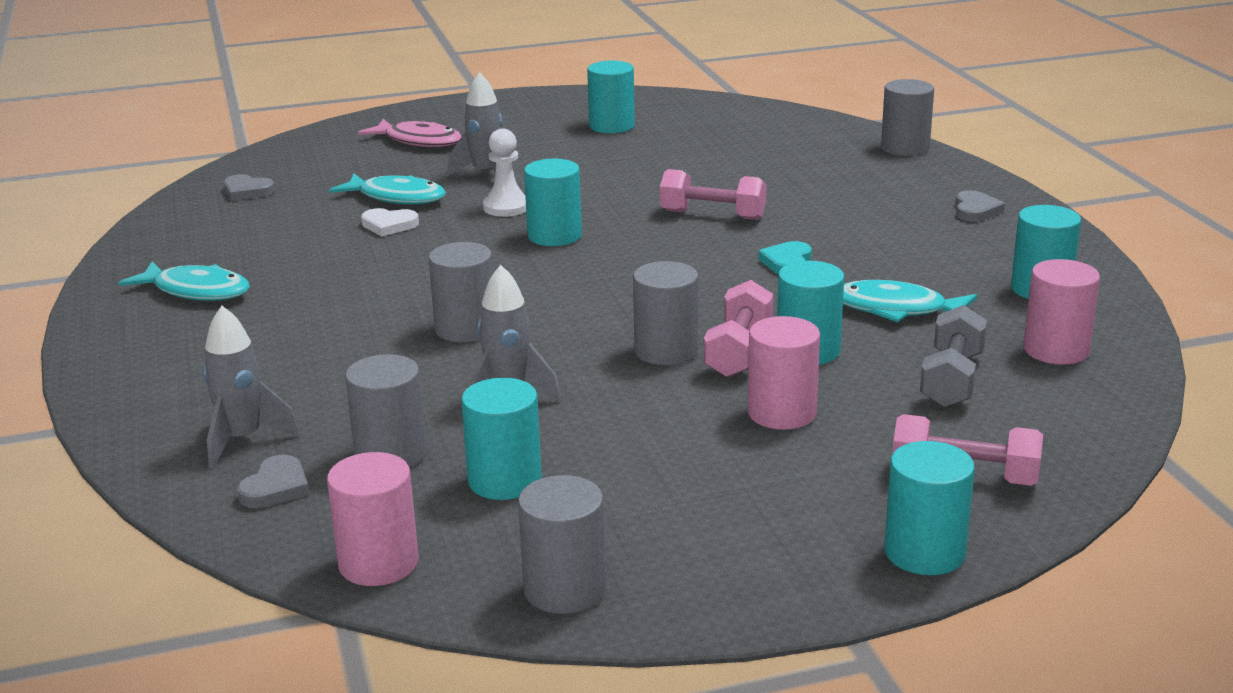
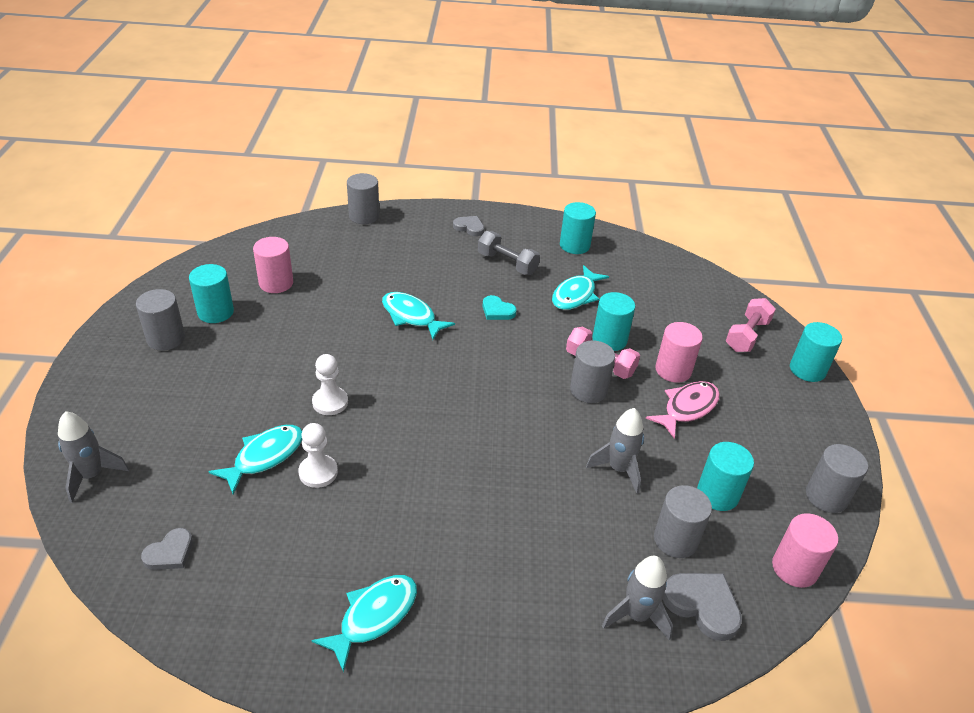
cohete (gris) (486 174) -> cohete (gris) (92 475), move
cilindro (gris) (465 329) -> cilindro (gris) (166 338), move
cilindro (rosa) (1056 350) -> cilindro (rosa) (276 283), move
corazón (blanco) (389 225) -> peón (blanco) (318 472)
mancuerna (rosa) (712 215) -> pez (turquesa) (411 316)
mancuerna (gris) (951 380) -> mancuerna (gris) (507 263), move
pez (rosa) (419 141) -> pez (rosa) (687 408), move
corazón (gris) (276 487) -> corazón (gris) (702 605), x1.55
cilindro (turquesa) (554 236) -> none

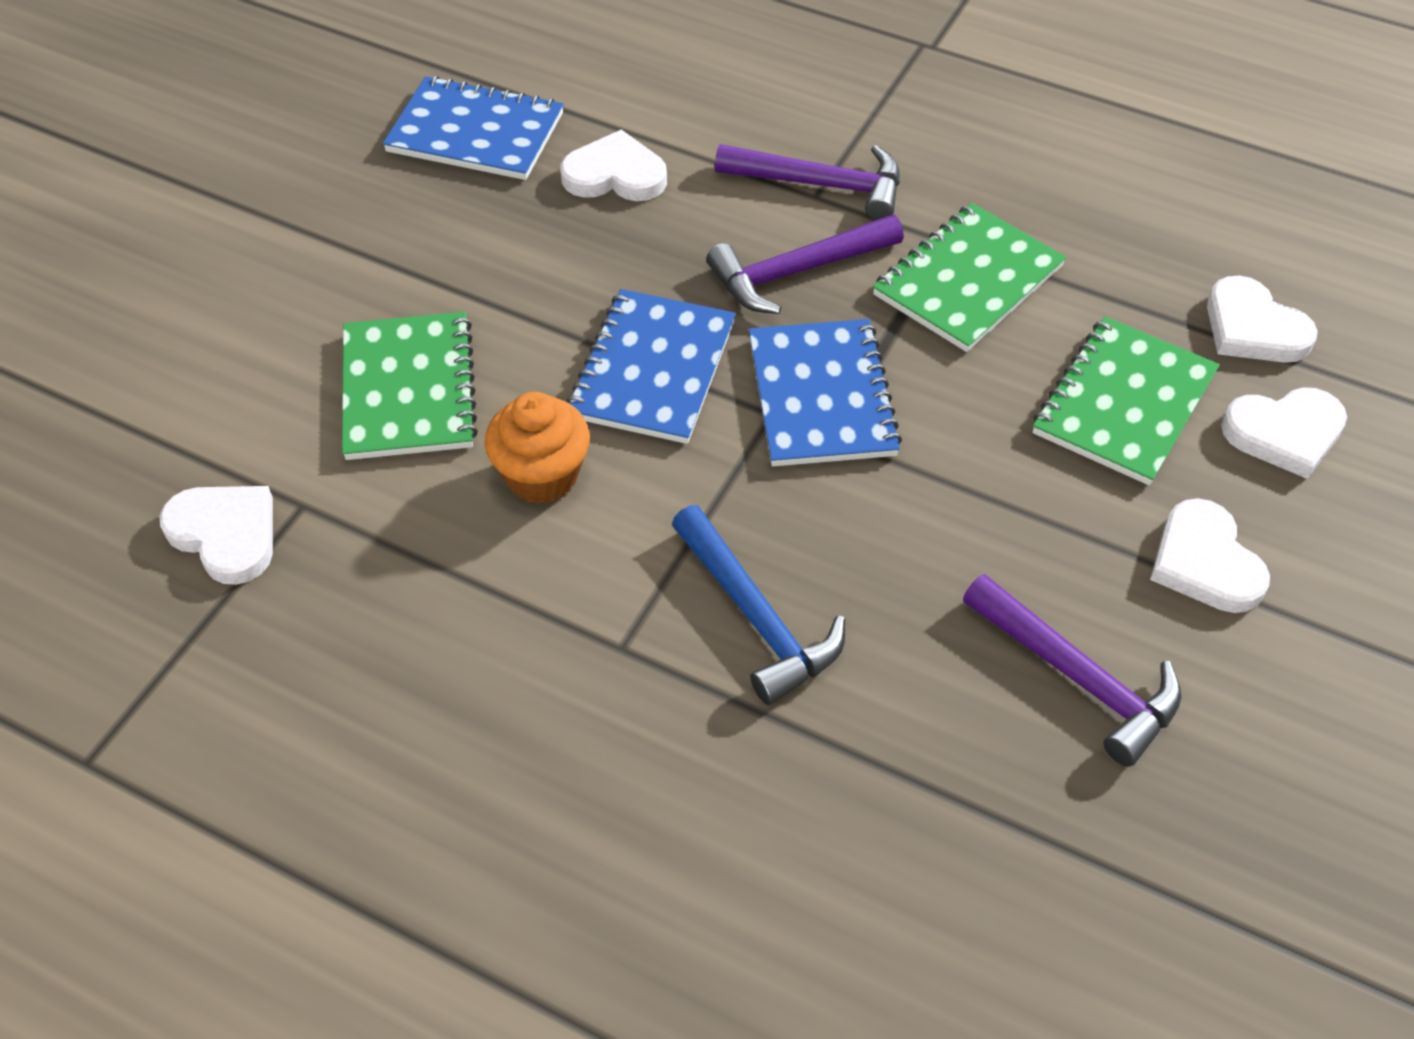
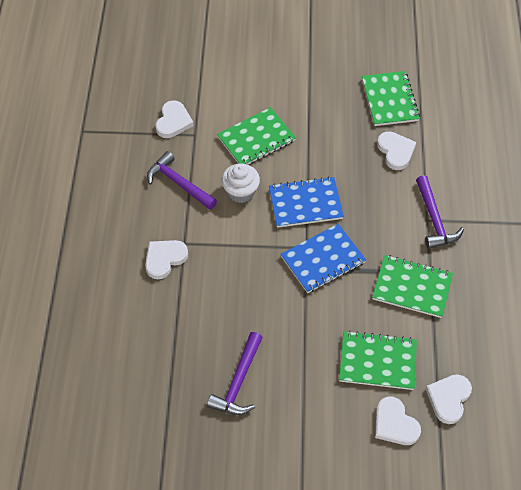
corazón (blanco) (1205 562) -> corazón (blanco) (164 259), move
martillo (morado) (796 272) -> martillo (morado) (179 183), move
magdalena (naranja) (542 475) -> magdalena (blanco) (241 192)
cuaderno (azul) (475 132) -> cuaderno (verde) (389 100)
martillo (azul) (757 617) -> none

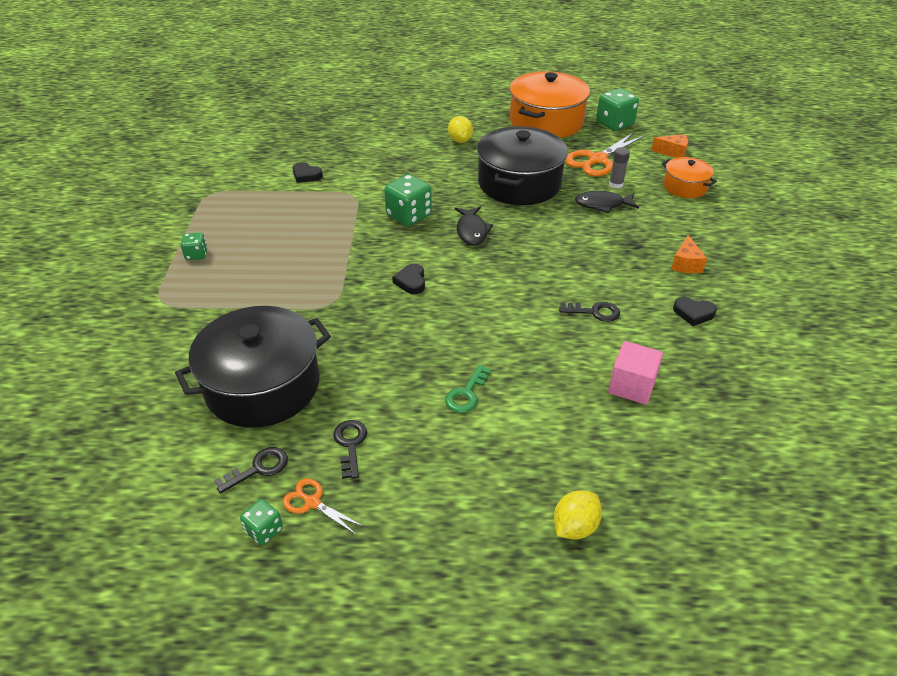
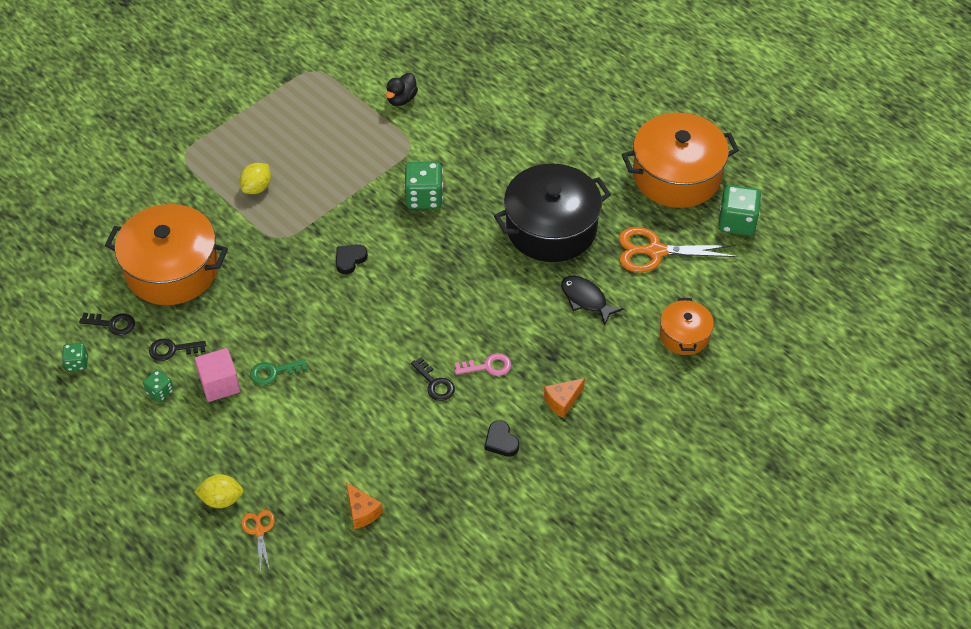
olla (negro) (262 385) -> olla (naranja) (172 269)
dado (verde) (196 255) -> dado (verde) (160 392), move
llave (negro) (350 444) -> llave (negro) (172 350), 135 degrees counterclockwise
cubo (rosa) (631 386) -> cubo (rosa) (220 384), move
limón (amarillo) (460 140) -> limón (amarillo) (257 188), move
tijeras (naranja) (312 502) -> tijeras (naranja) (259 531), move
queso (naranja) (673 152) -> queso (naranja) (362 512), move
corazón (negro) (306 175) -> pato (negro) (401 99)
none -> llave (rosa) (488 366)
pez (negro) (471 231) -> none
barra de pegamento (gris) (616 184) -> none

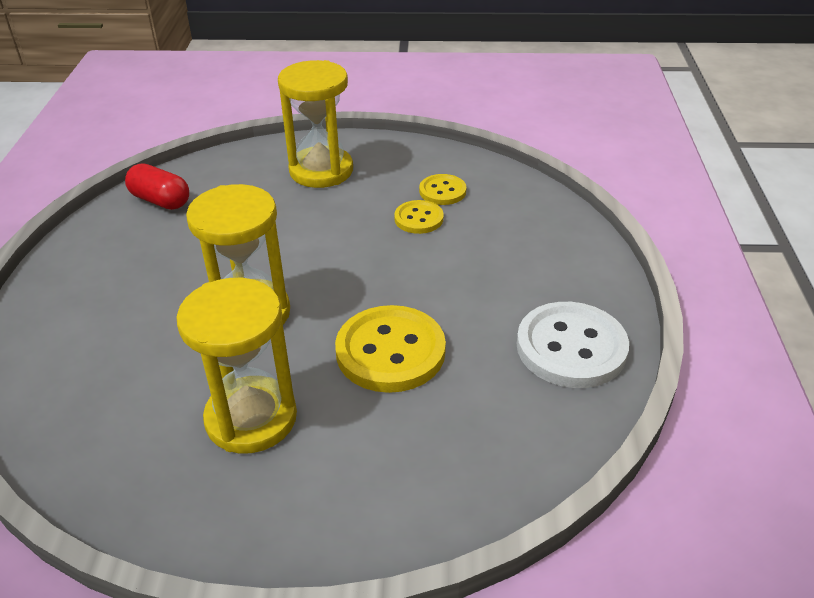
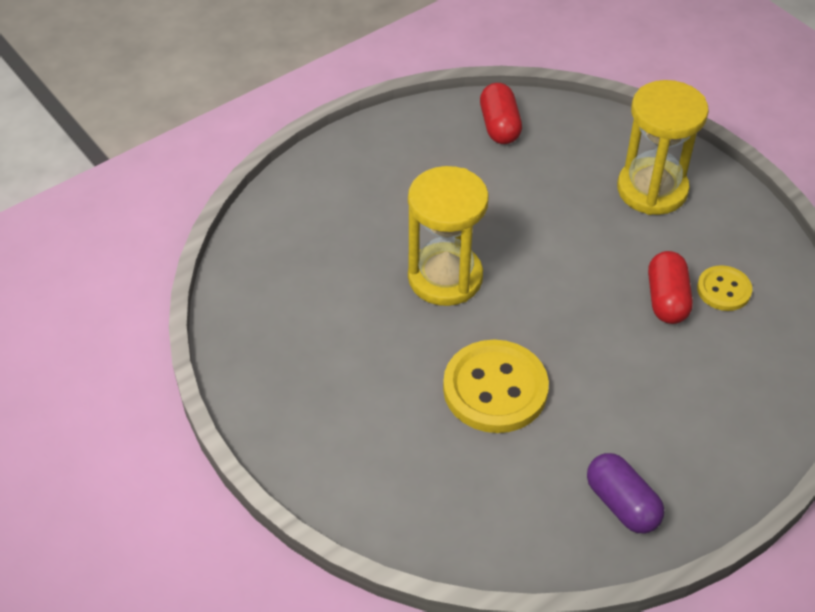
botón (blanco) (571 347) -> cápsula (morado) (622 504)
botón (amarillo) (418 219) -> cápsula (rojo) (666 299)
reloj de arena (amarillo) (251 418) -> none

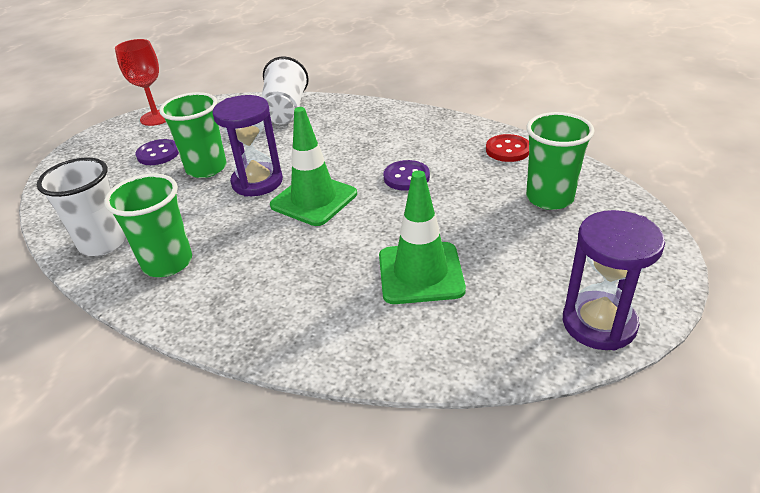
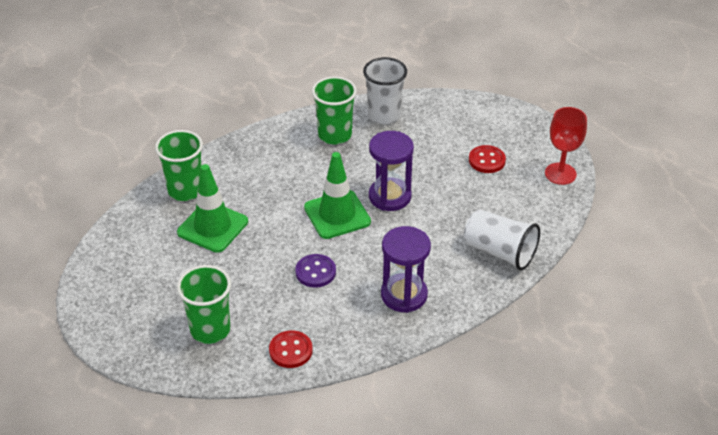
vaso (verde) (206 168) -> vaso (verde) (185 190), move
reloj de arena (morado) (599 323) -> reloj de arena (morado) (404 295), move
botón (morado) (158 154) -> botón (rojo) (487 160)

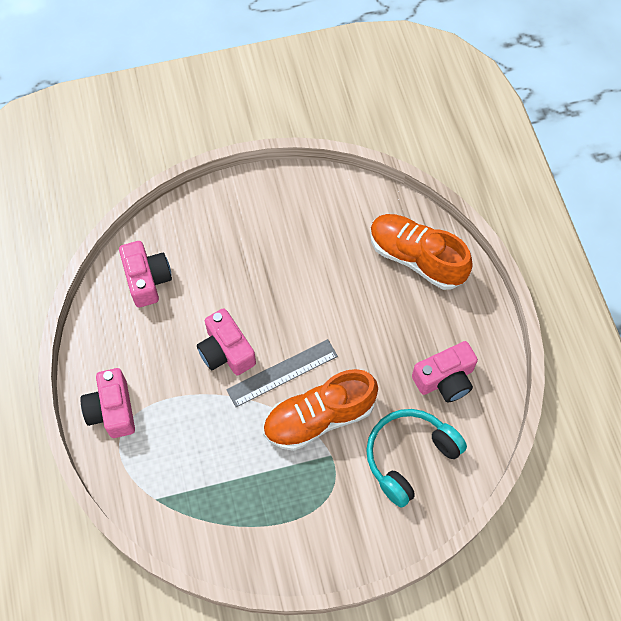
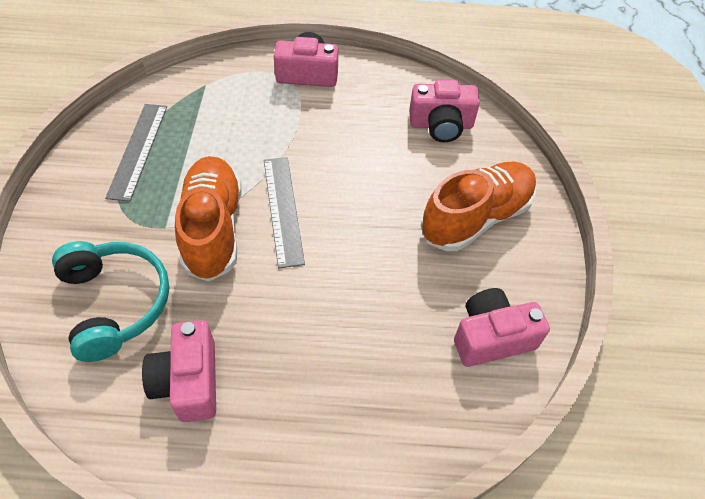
none -> regla (gris) (138 150)
zapato (naranja) (416 258) -> zapato (naranja) (476 218), move
cámara (rosa) (226 351) -> cámara (rosa) (491 337), move

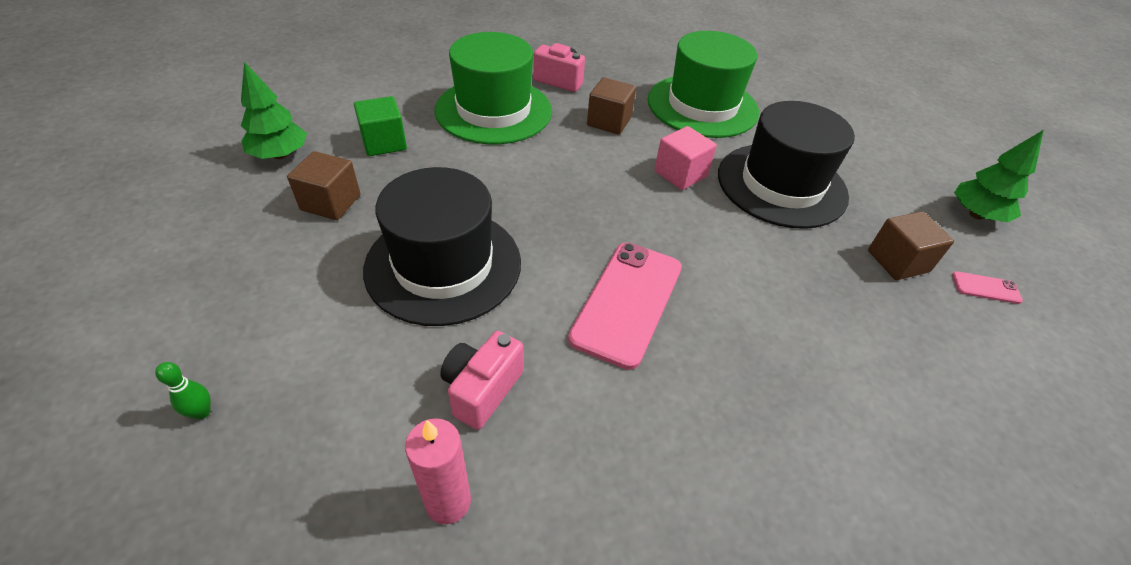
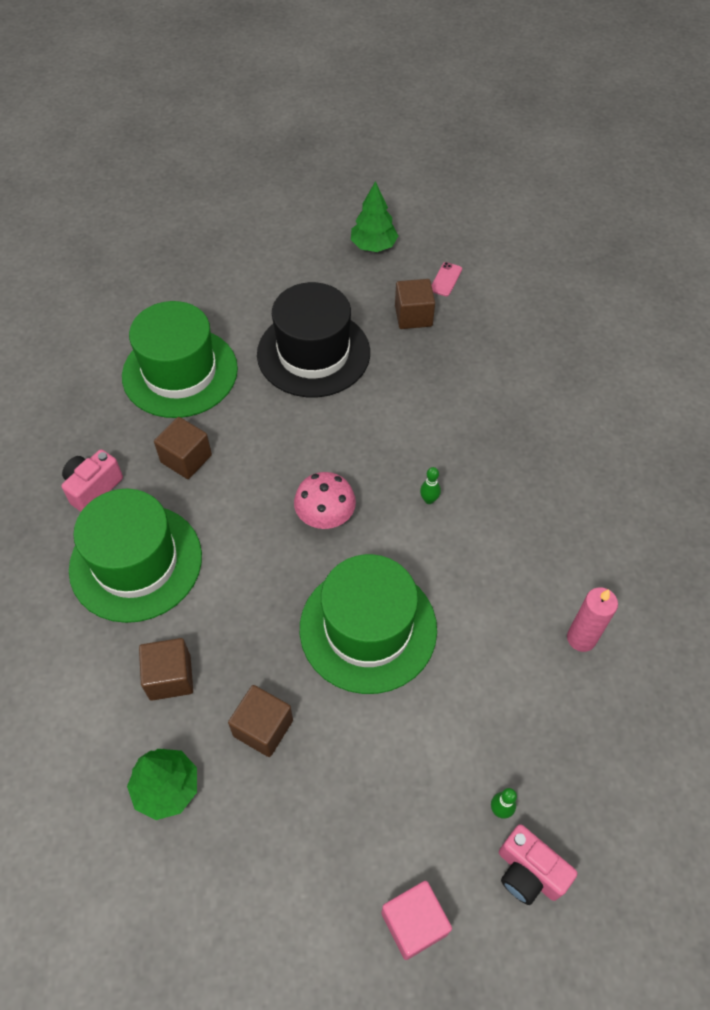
cubo (verde) (384 143) -> cubo (marrón) (170 677)
none -> seta (rosa) (325 516)
sombrero (negro) (443 265) -> sombrero (verde) (368 628)
cubo (rosa) (680 174) -> cubo (rosa) (414 923), move
móvil (rosa) (627 302) -> bolo (verde) (429 500)
cámara (rosa) (482 389) -> cámara (rosa) (528 872), move

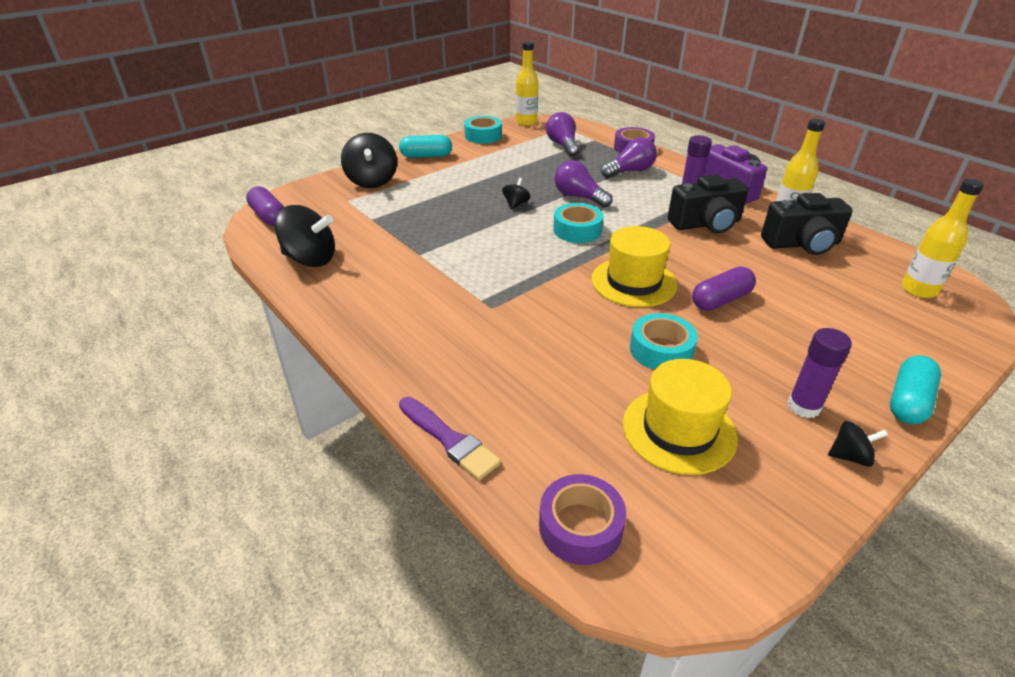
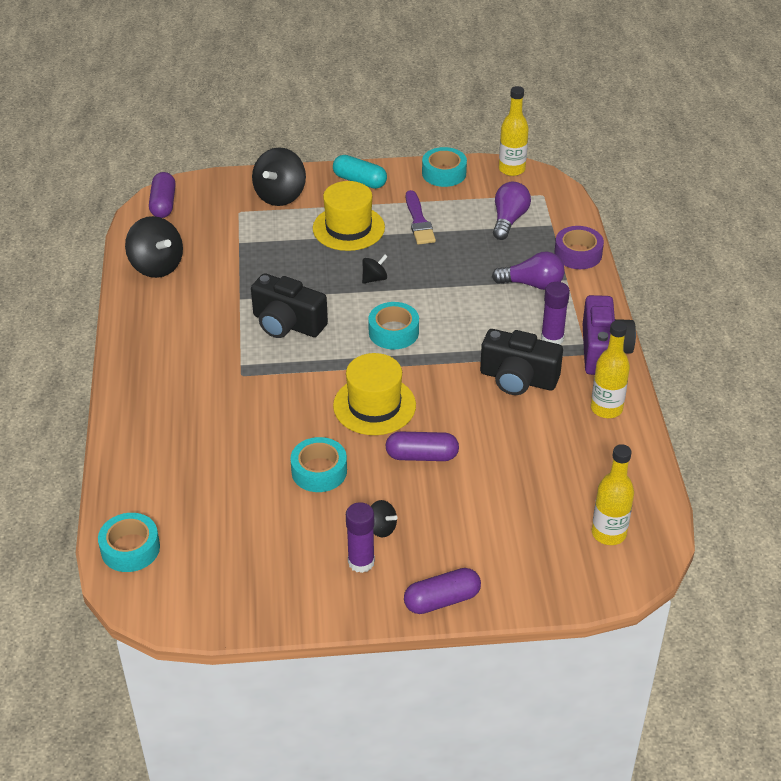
cinta adhesiva (morado) (580 527) -> cinta adhesiva (turquesa) (130 548)
cámara (negro) (802 244) -> cámara (negro) (287 324), move
sombrero (amarillo) (679 430) -> sombrero (amarillo) (348 228), move
peonza (negro) (850 456) -> peonza (negro) (381 528), move
cápsula (turquesa) (908 401) -> cápsula (morado) (442 600)
pincel (morado) (449 440) -> pincel (morado) (419 221), move
bombilla (morado) (579 197) -> none

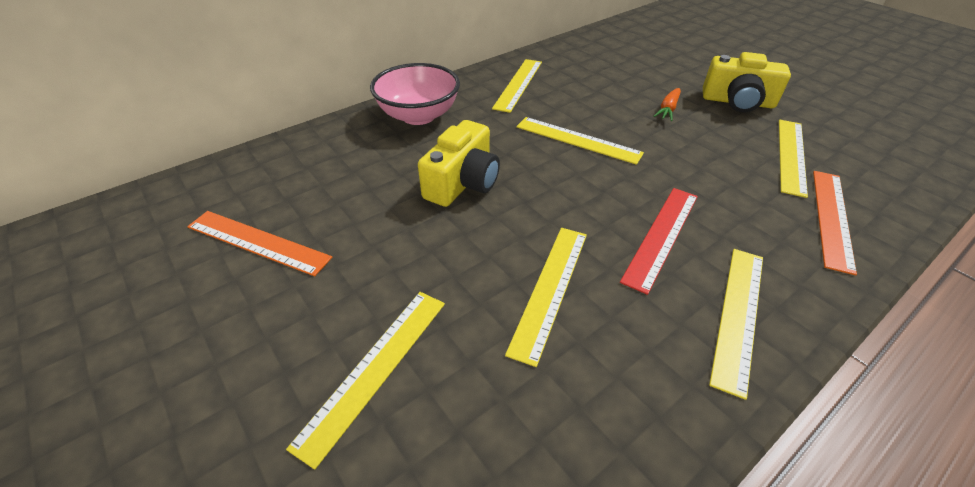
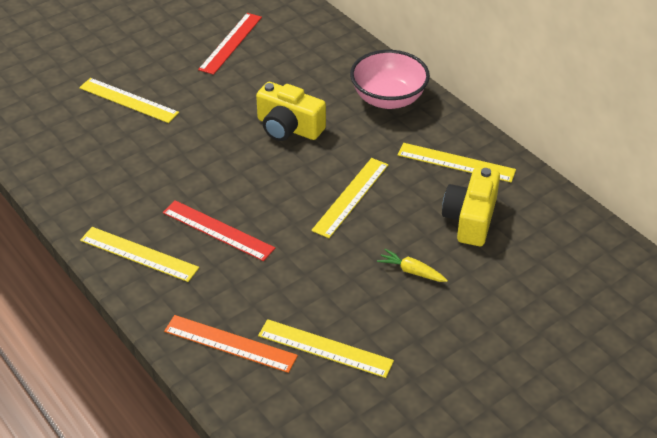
regla (naranja) (258 242) -> regla (rojo) (230 43)
zanahoria (naranja) (668 109) -> zanahoria (amarillo) (411 271)
cámara (amarillo) (737 102) -> cámara (amarillo) (470 219), move
regla (amarillo) (550 289) -> none

